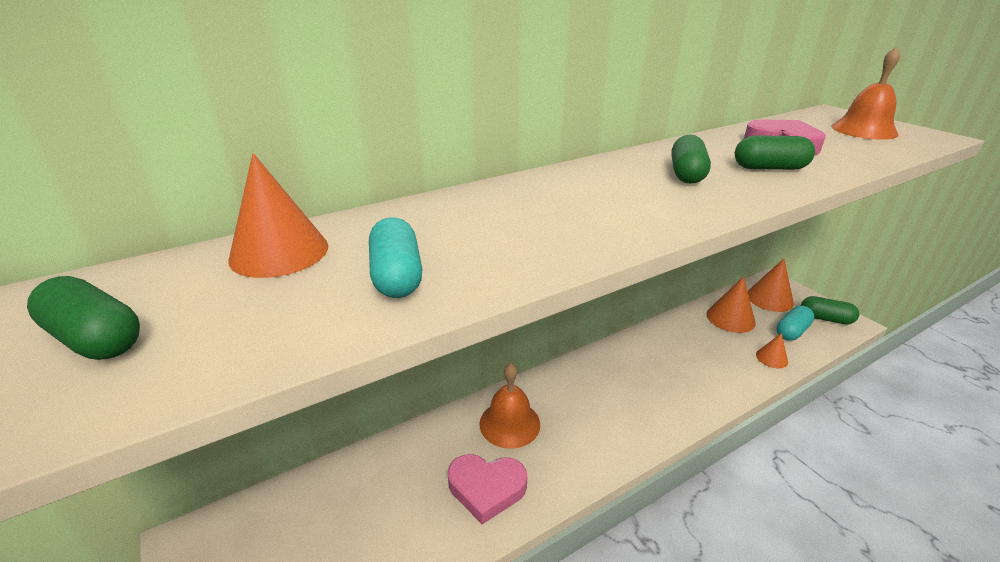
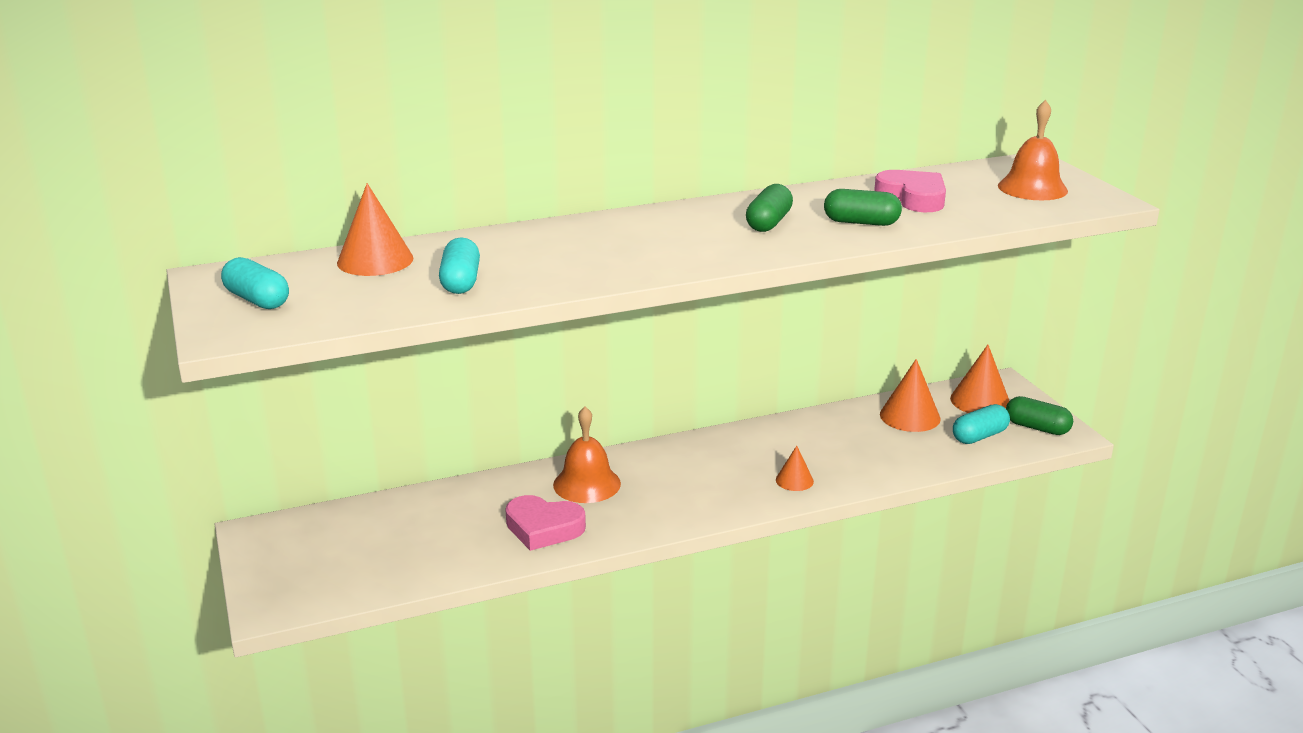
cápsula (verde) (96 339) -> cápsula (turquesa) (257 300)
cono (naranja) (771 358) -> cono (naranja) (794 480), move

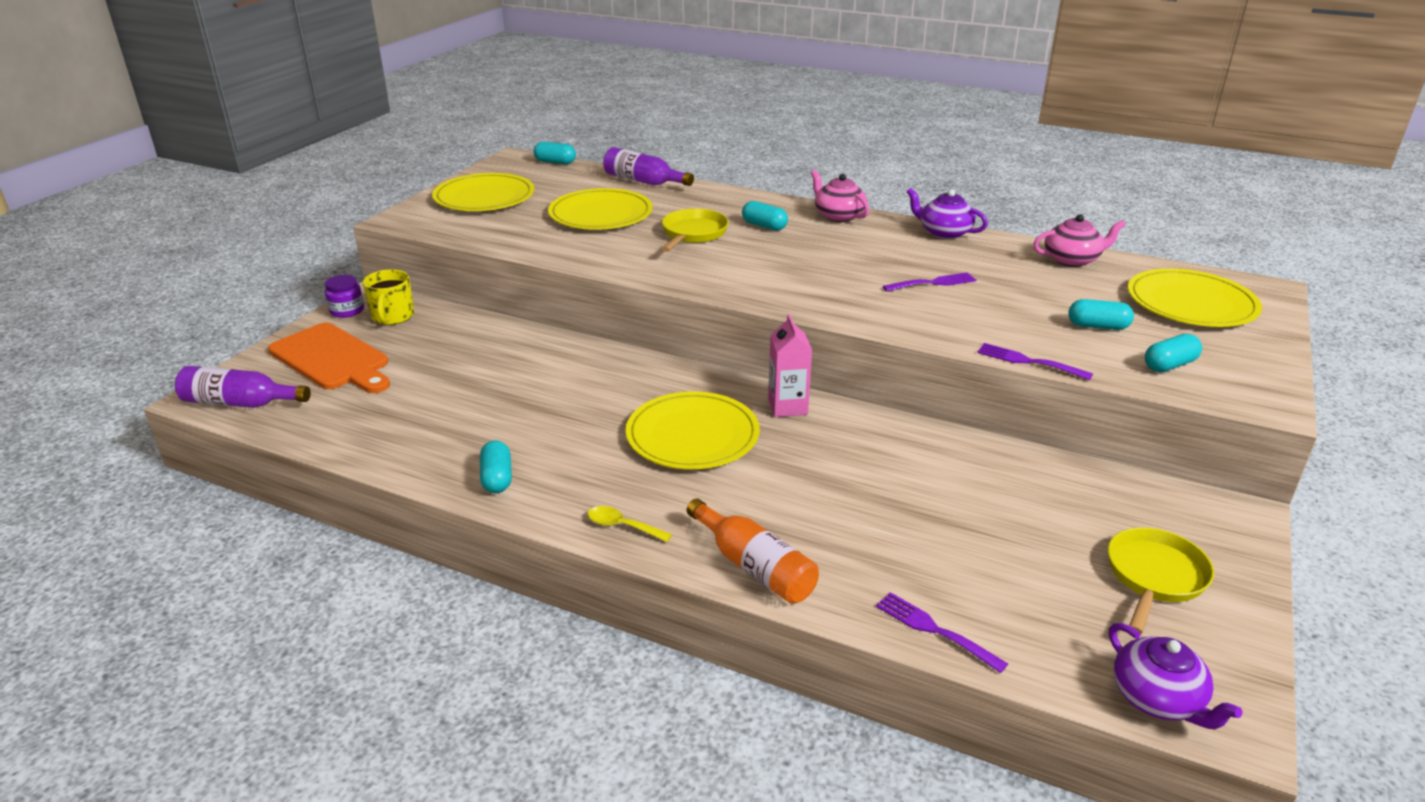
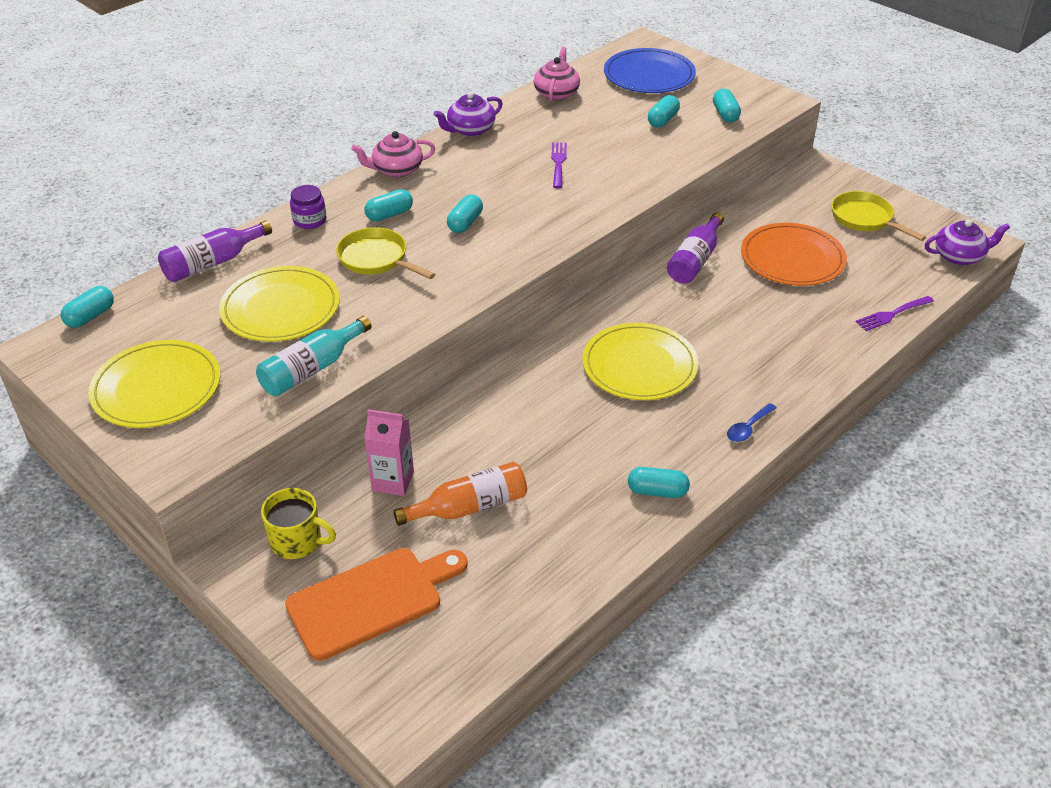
none -> botella (turquesa) (311 369)
tarro (morado) (347 310) -> tarro (morado) (310 220), move
cartón de leche (rosa) (787 406) -> cartón de leche (rosa) (393 481), move
botella (naranja) (754 567) -> botella (naranja) (470 507), move
none -> cápsula (turquesa) (465 223)
plato (amarillo) (1191 303) -> plato (azul) (649 75)
botella (morado) (240 403) -> botella (morado) (695 260), move
cuchara (amarillo) (622 526) -> cuchara (azul) (748 428)
none -> plato (naranja) (792 258)
tenedor (morado) (1028 361) -> none

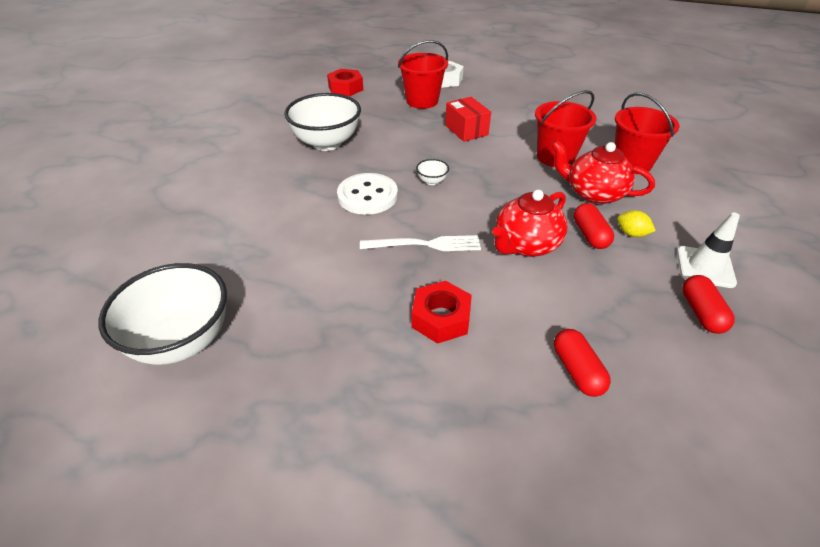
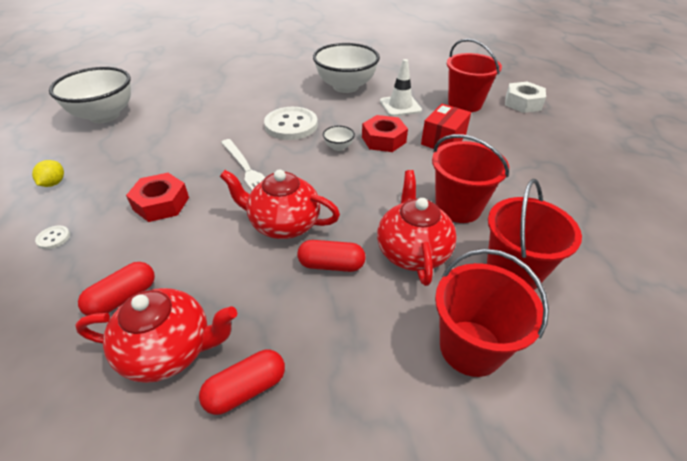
limón (amarillo) (631 233) -> limón (amarillo) (54 183), move
none -> botón (blanco) (53 238)
none -> tetera (rojo) (170 350)
cápsula (rojo) (590 235) -> cápsula (rojo) (331 265), 45 degrees clockwise
tuerca (rojo) (345 88) -> tuerca (rojo) (383 140), move
cono de tráfico (blanco) (705 267) -> cono de tráfico (blanco) (400 106), move
none -> balde (rojo) (470 347)

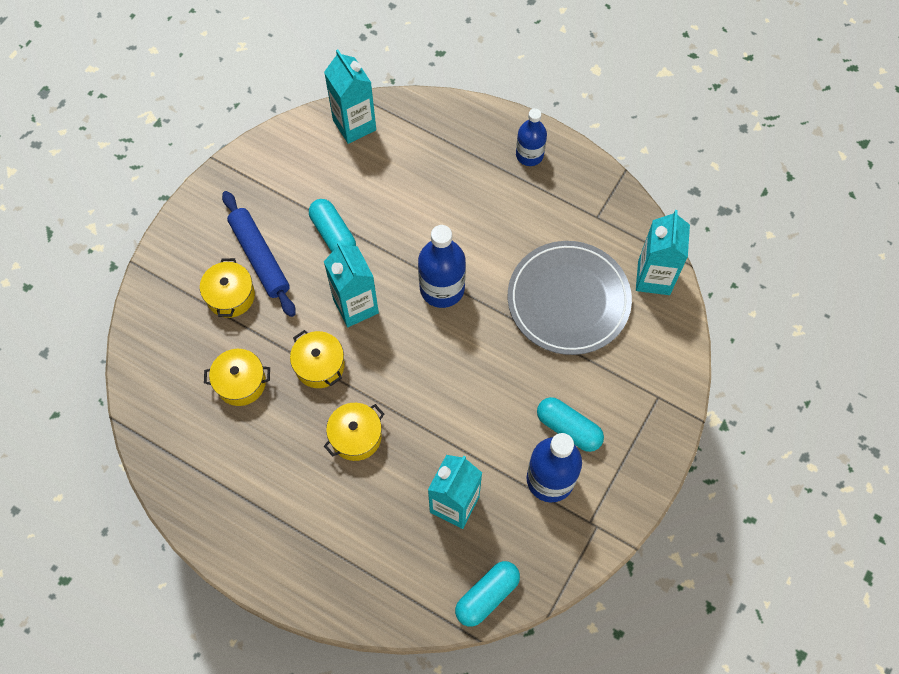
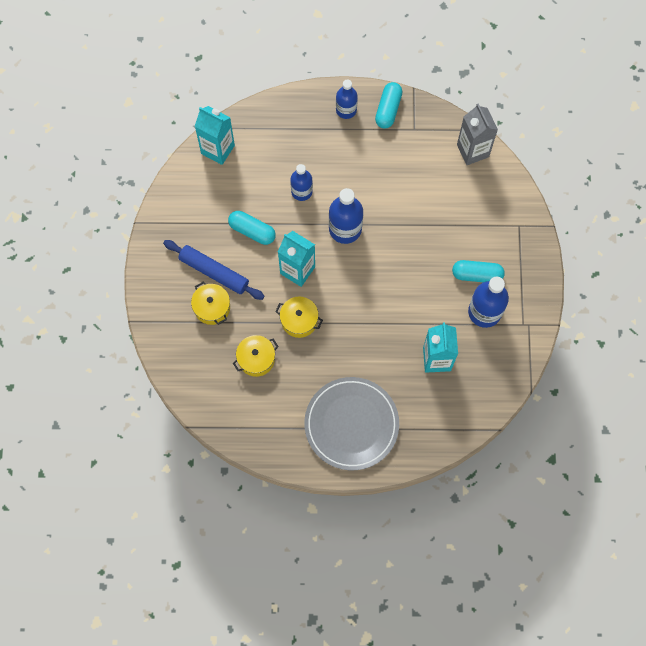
none -> botella (azul) (301 191)
plato (gris) (568 300) -> plato (gris) (351 424), move
cápsula (turquesa) (487 596) -> cápsula (turquesa) (388 109), move
cartón de leche (turquesa) (654 277) -> cartón de leche (gris) (472 151)
olla (amarillo) (356 436) -> none

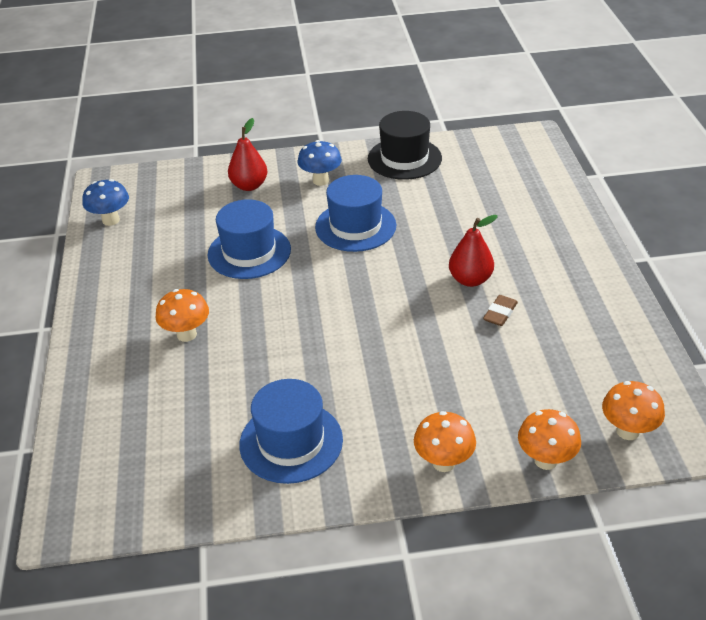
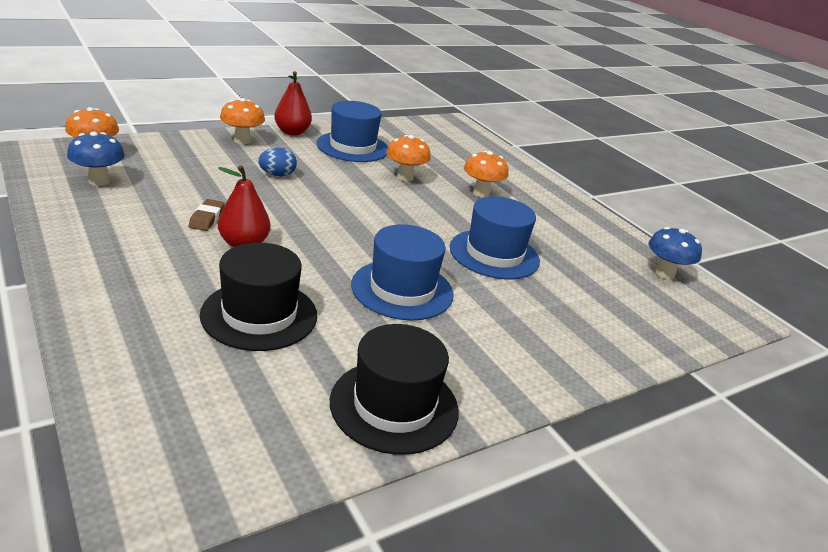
seta (azul) (320 180) -> seta (azul) (99 181), move
none -> sombrero (negro) (259 315)
none -> huevo (azul) (277 175)
pera (rojo) (249 186) -> pera (rojo) (292 132), move
seta (naranja) (545 460) -> seta (naranja) (405 177), move

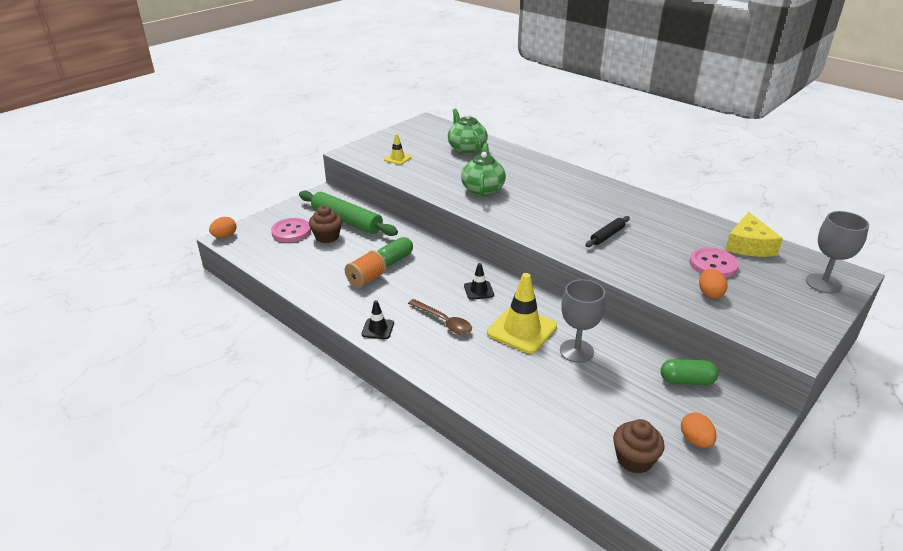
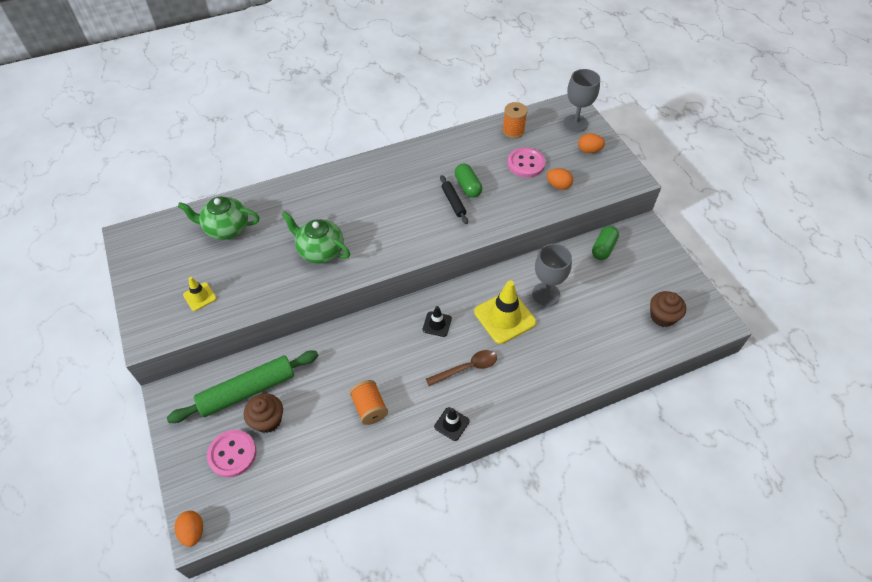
cápsula (verde) (395 259) -> cápsula (verde) (468 186), move
queso (amarillo) (749 245) -> carrete (naranja) (513 131)
huevo (naranja) (695 440) -> huevo (naranja) (589 150), move

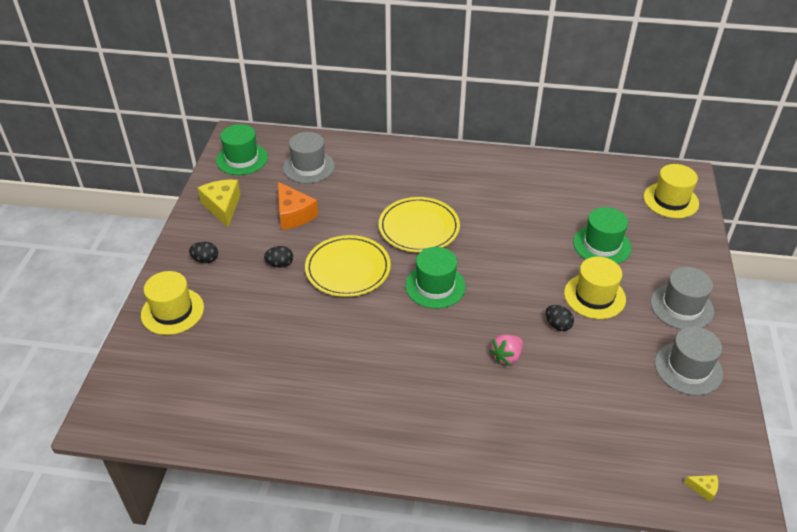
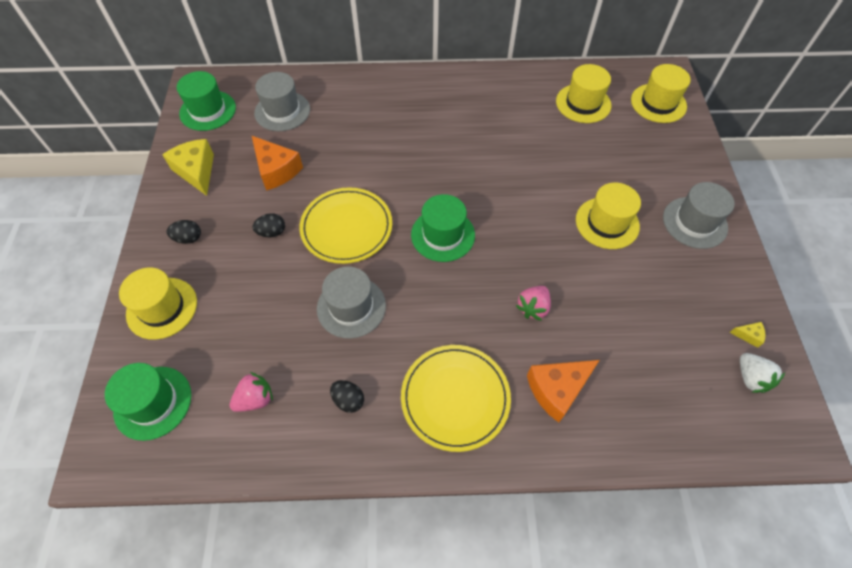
sombrero (verde) (602 245) -> sombrero (verde) (153 402), move
none -> fresa (rosa) (255 399)
sombrero (gris) (688 368) -> sombrero (gris) (351 307), move
huevo (negro) (558 325) -> huevo (negro) (348 400), move
plato (amarillo) (419 228) -> plato (amarillo) (455 398), move
none -> queso (naranja) (557 390)
none -> sombrero (amarillo) (583 103)
queso (amarillo) (703 489) -> queso (amarillo) (748 335), move
none -> fresa (blanco) (750 378)

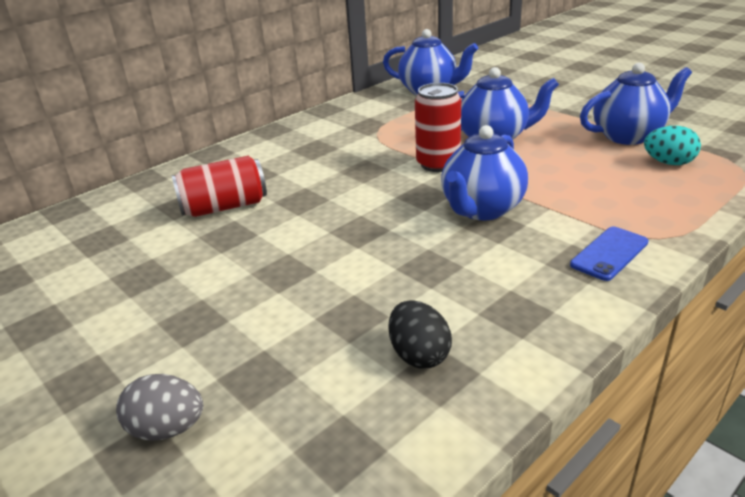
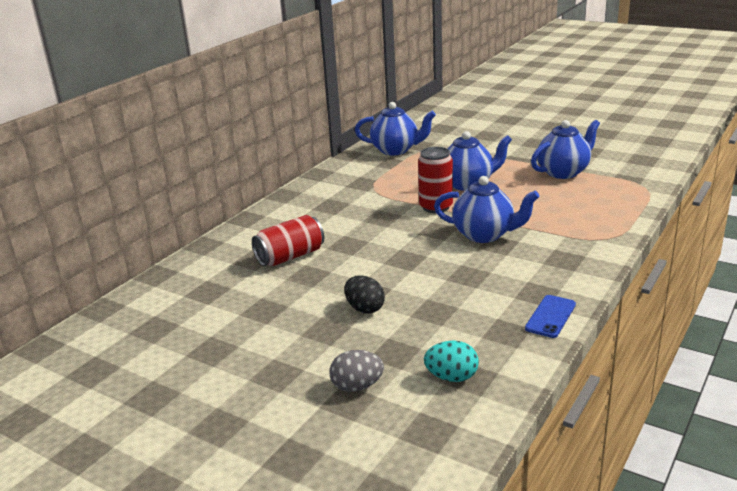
huevo (negro) (419 355) -> huevo (negro) (365 309), move
huevo (turquesa) (668 163) -> huevo (turquesa) (452 377), move
tetera (azul) (482 209) -> tetera (azul) (484 235), 90 degrees counterclockwise
móvil (azul) (609 253) -> móvil (azul) (550 316), move

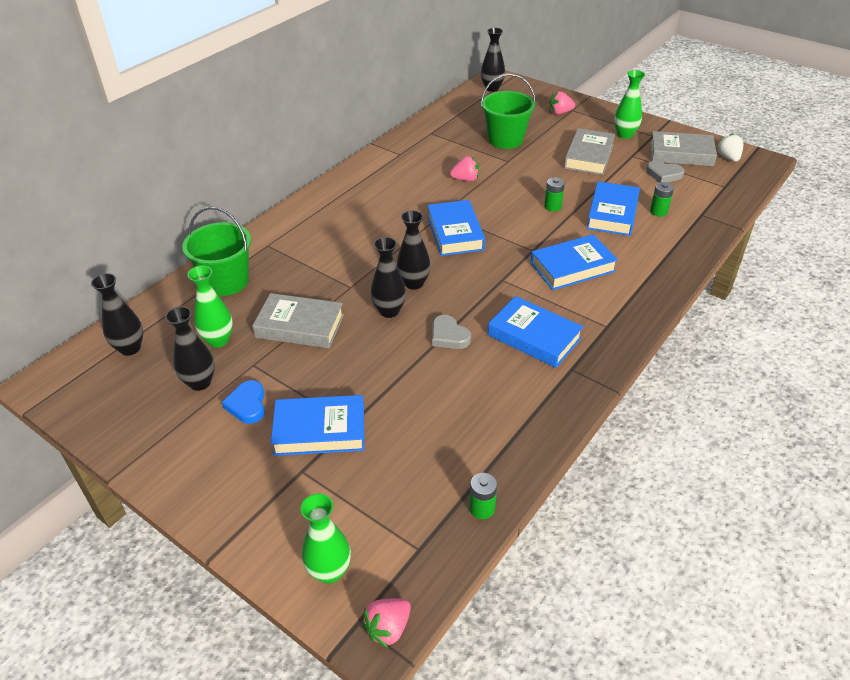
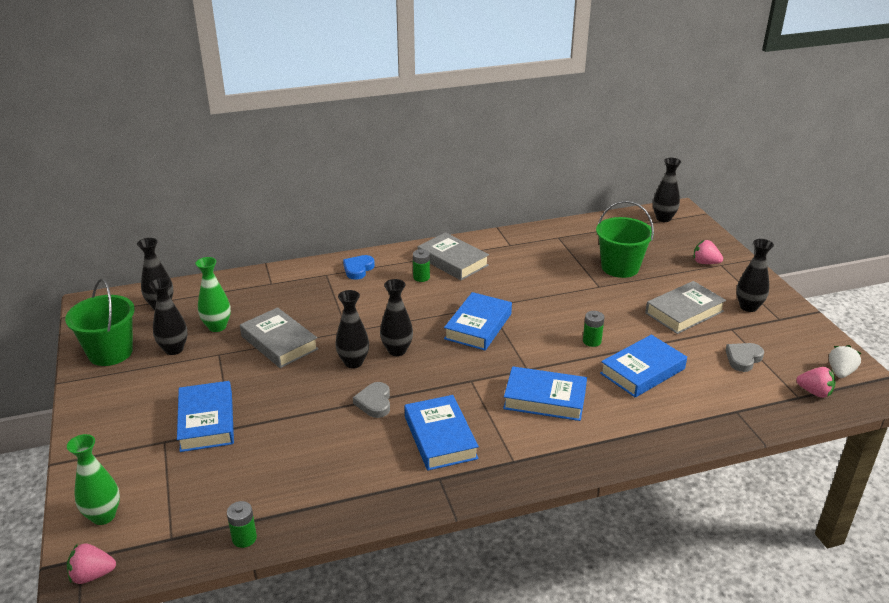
balde (verde) (226 281) -> balde (verde) (110 352), move
libro (azul) (320 430) -> libro (azul) (206 421), 45 degrees clockwise
corazón (azul) (247 405) -> corazón (azul) (358 269), move
pila (verde) (658 211) -> pila (verde) (421 277), move
libro (gris) (681 154) -> libro (gris) (452 261), move
corazón (gris) (664 174) -> corazón (gris) (743 359), 75 degrees clockwise
florero (verde) (624 135) -> florero (negro) (748 307)
fresa (rosa) (465 179) -> fresa (rosa) (814 392), move

